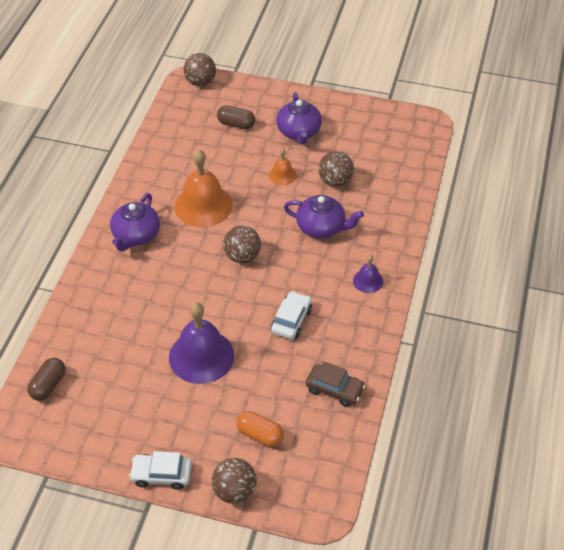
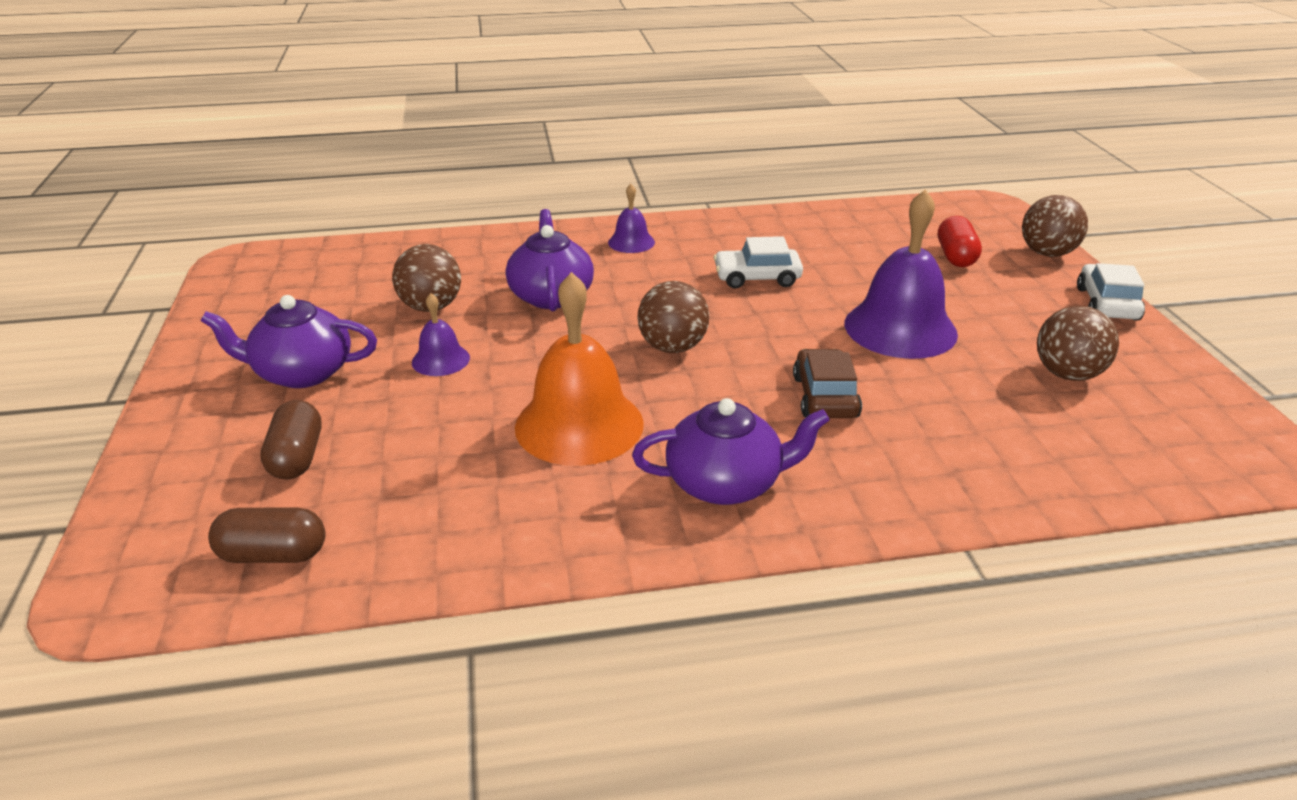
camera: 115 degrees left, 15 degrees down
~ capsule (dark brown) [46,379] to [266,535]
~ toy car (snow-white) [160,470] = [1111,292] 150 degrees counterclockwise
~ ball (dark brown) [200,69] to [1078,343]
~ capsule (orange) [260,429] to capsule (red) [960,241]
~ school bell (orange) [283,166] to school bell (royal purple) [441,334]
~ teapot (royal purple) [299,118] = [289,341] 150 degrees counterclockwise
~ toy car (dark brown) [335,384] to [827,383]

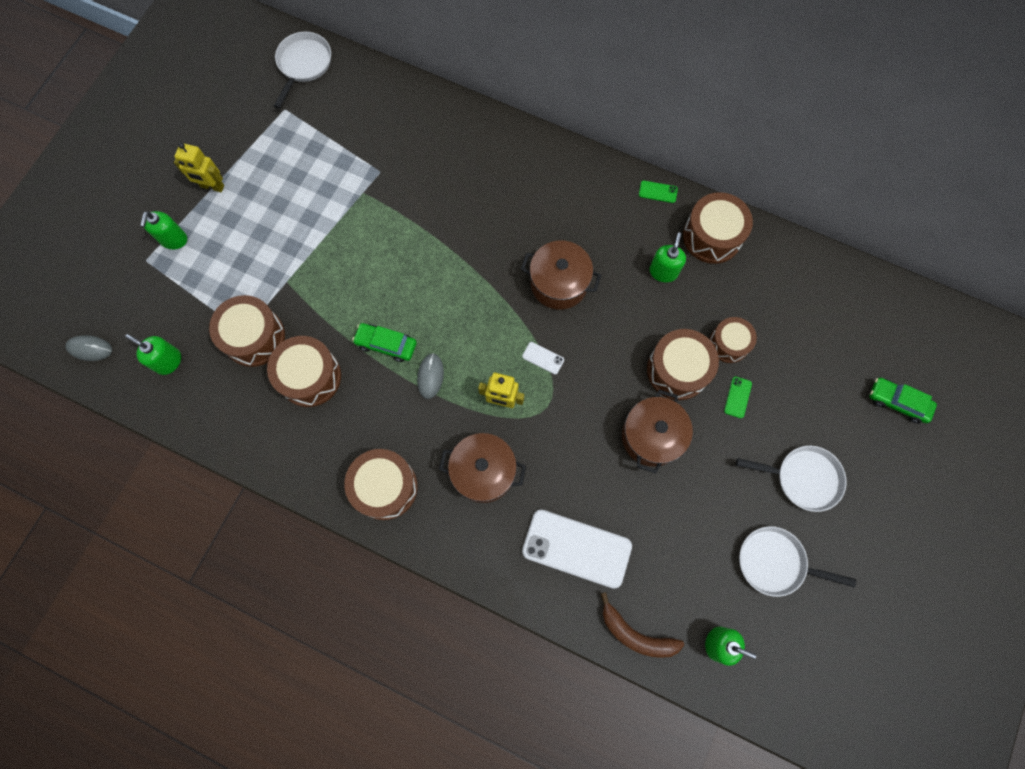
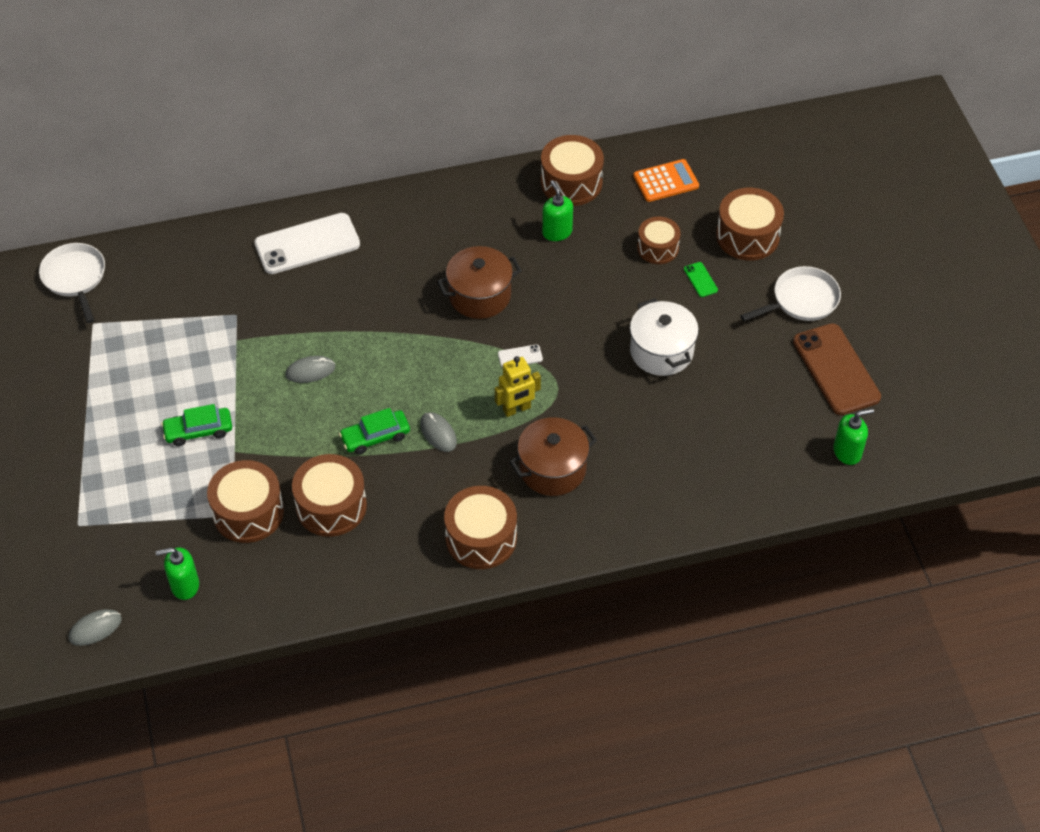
camera: 40 degrees left, 20 degrees down
- pump bottle (green) [163,230]
- toy robot (golden) [199,167]
~ mobile phone (snow-white) [577,549] to [307,243]
- banana (dark brown) [642,625]
~ pot (dark brown) [657,431] to pot (snow-white) [664,337]
- mobile phone (green) [658,192]
~ snare drum (dark brown) [683,364] to [750,224]
~ pan (snow-white) [797,561] to mobile phone (dark brown) [837,369]
~ toy car (green) [903,400] to [196,425]
+ PC mouse (gray) [310,369]
+ calculator (orange) [666,180]

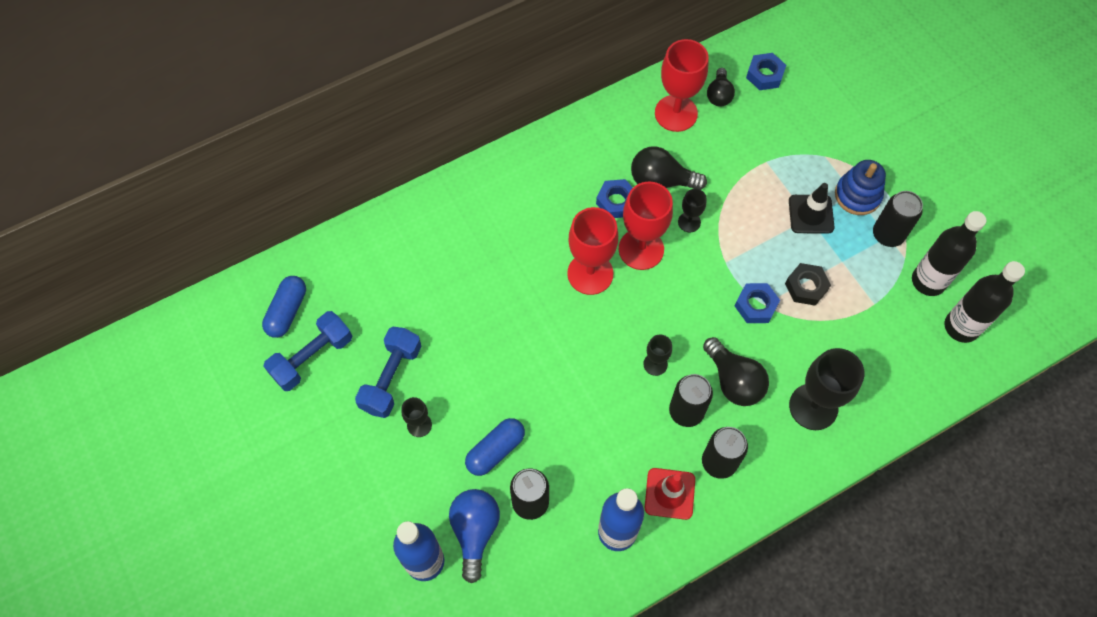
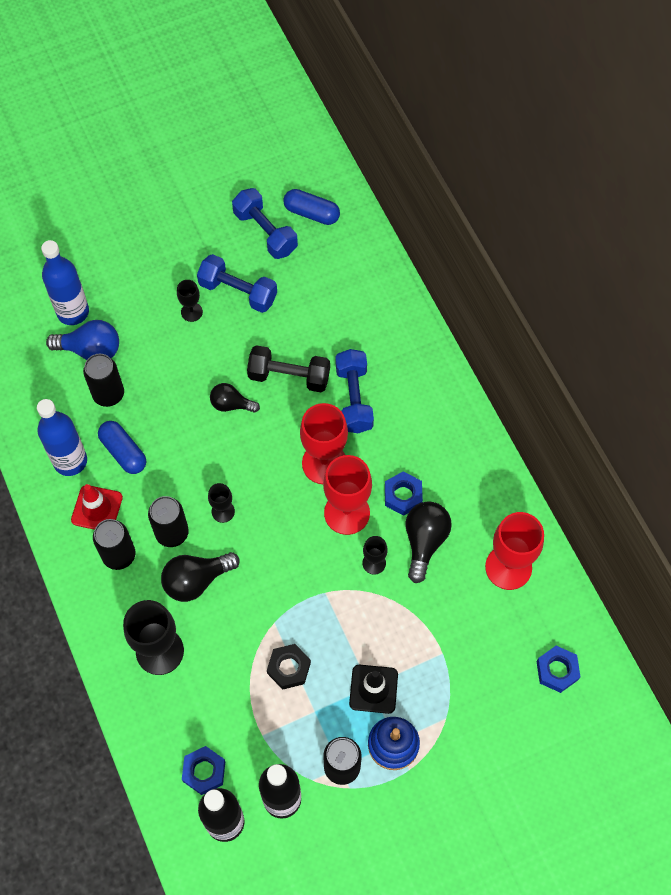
camera: 95 degrees right, 0 degrees up
~ capsule (royal blue) [495,447] to [122,447]
~ lightbulb (jet-black) [721,87] to [235,398]
~ hexagon nut (royal blue) [757,303] to [203,770]
+ hand weight (jet-black) [288,368]
+ hand weight (royal blue) [355,391]

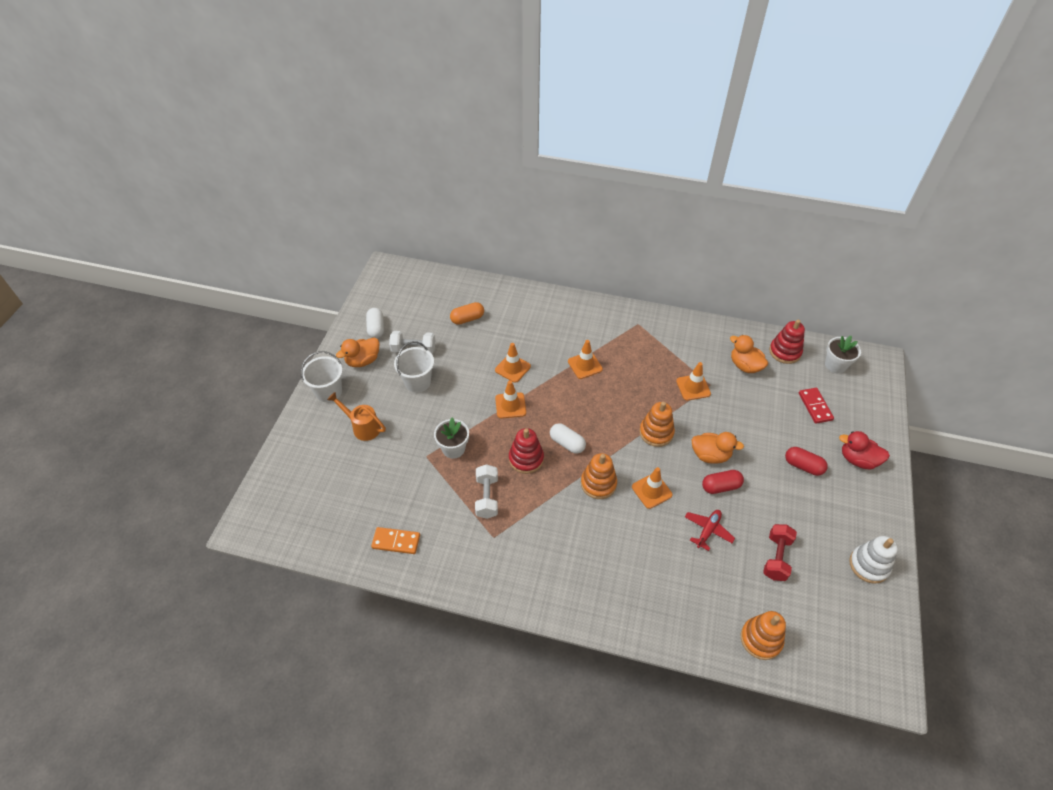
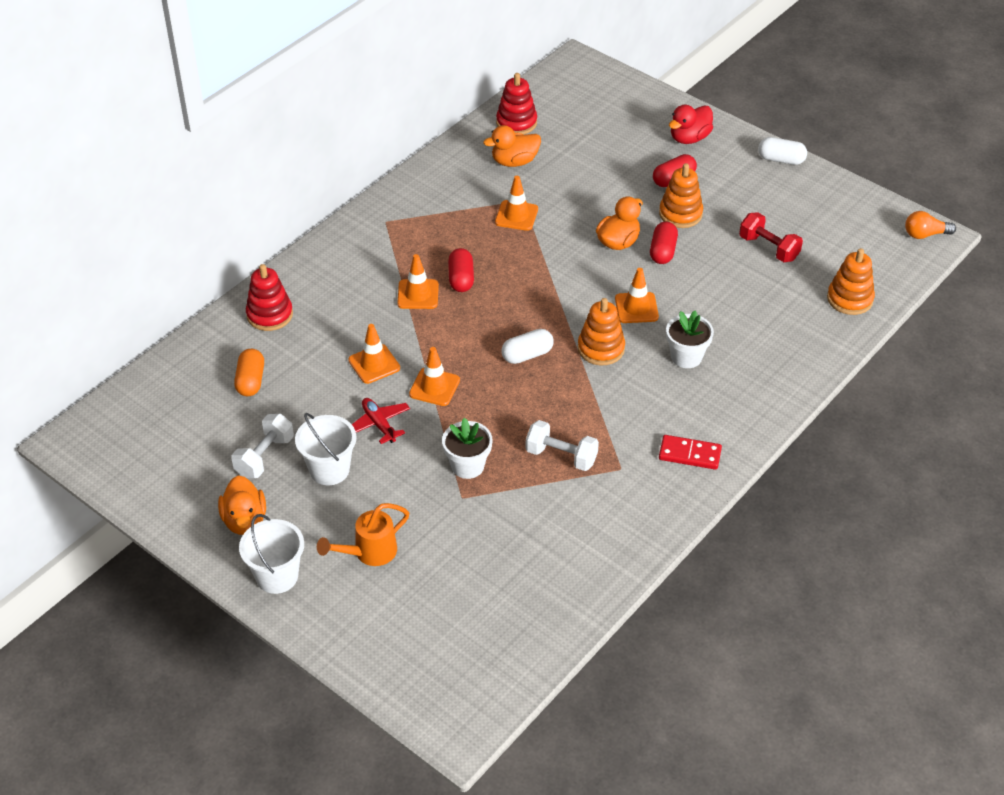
camera: 65 degrees left, 5 degrees down
~ capsule (snow-white) [375,323] to [782,151]
- domino (orange) [395,540]
~ stacking rings (red) [526,451] to [269,297]
~ stacking rings (orange) [657,424] to [681,195]
~ plane (red) [710,530] to [381,421]
~ domino (red) [816,406] to [690,452]
~ flower pot (snow-white) [843,354] to [690,339]
- stacking rings (snow-white) [873,560]
+ capsule (red) [461,270]
+ lightbulb (orange) [930,225]

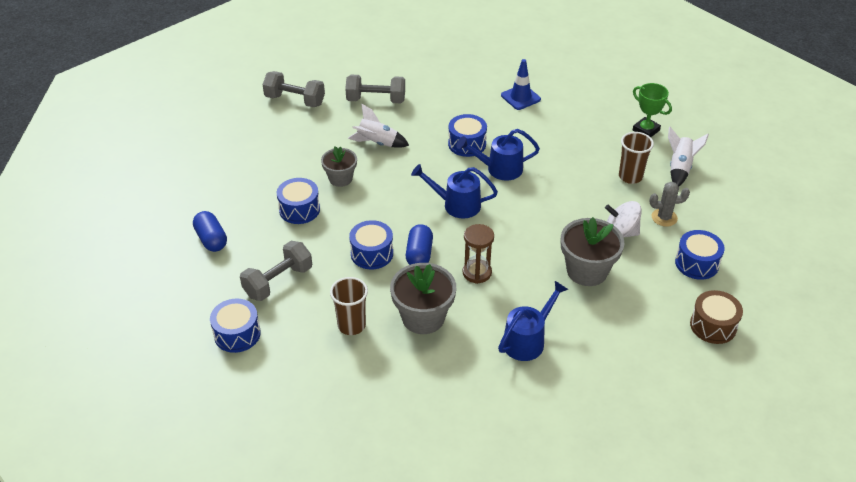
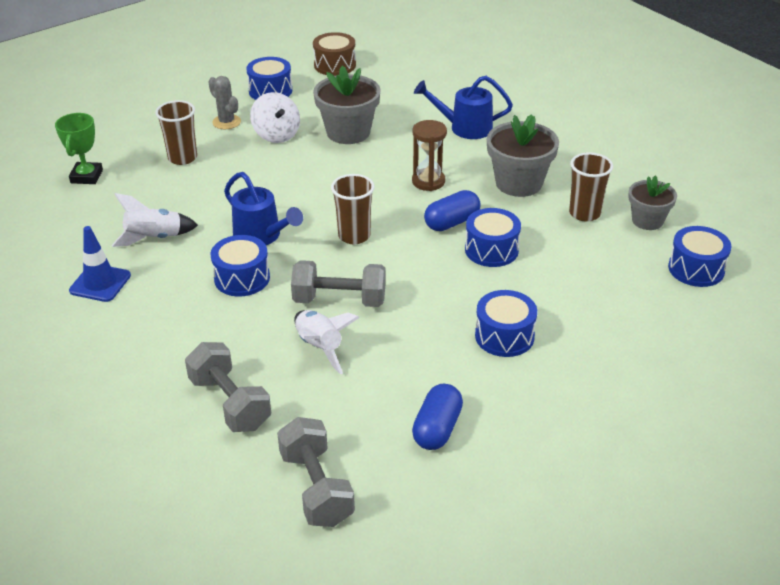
camera: 130 degrees left, 5 degrees down
~ capsule (royal blue) [210,231] to [437,417]
~ hand weight (gray) [276,271] to [338,283]
~ flower pot (gray) [339,166] to [652,203]
~ sprinkling can (royal blue) [454,191] to cup (dark brown) [353,209]
~ toy rocket (snow-white) [688,156] to [155,220]

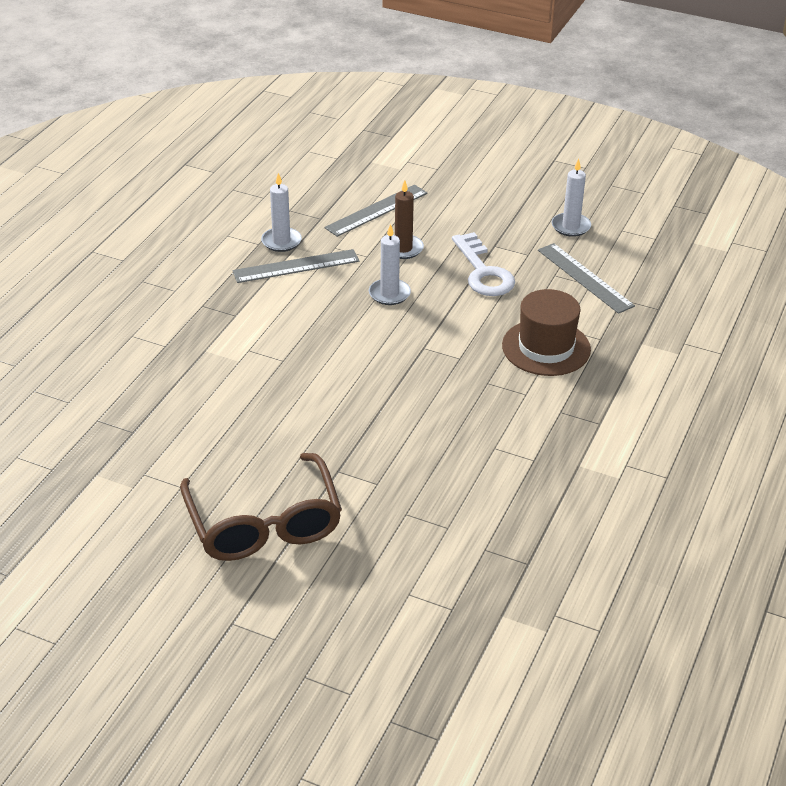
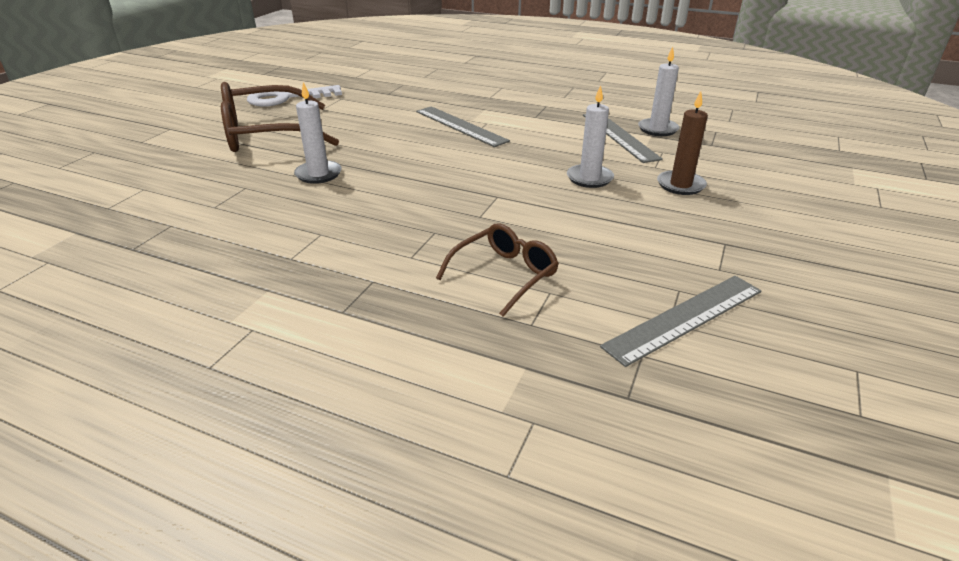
camera: 90 degrees right, 5 degrees down
~ measuring stick (gray) [376,211] to [463,126]
~ door key (snow-white) [483,264] to [294,96]
~ hat (dark brown) [546,332] to glasses (dark brown) [497,270]
~ pillar candle (snow-white) [571,197] to [318,133]

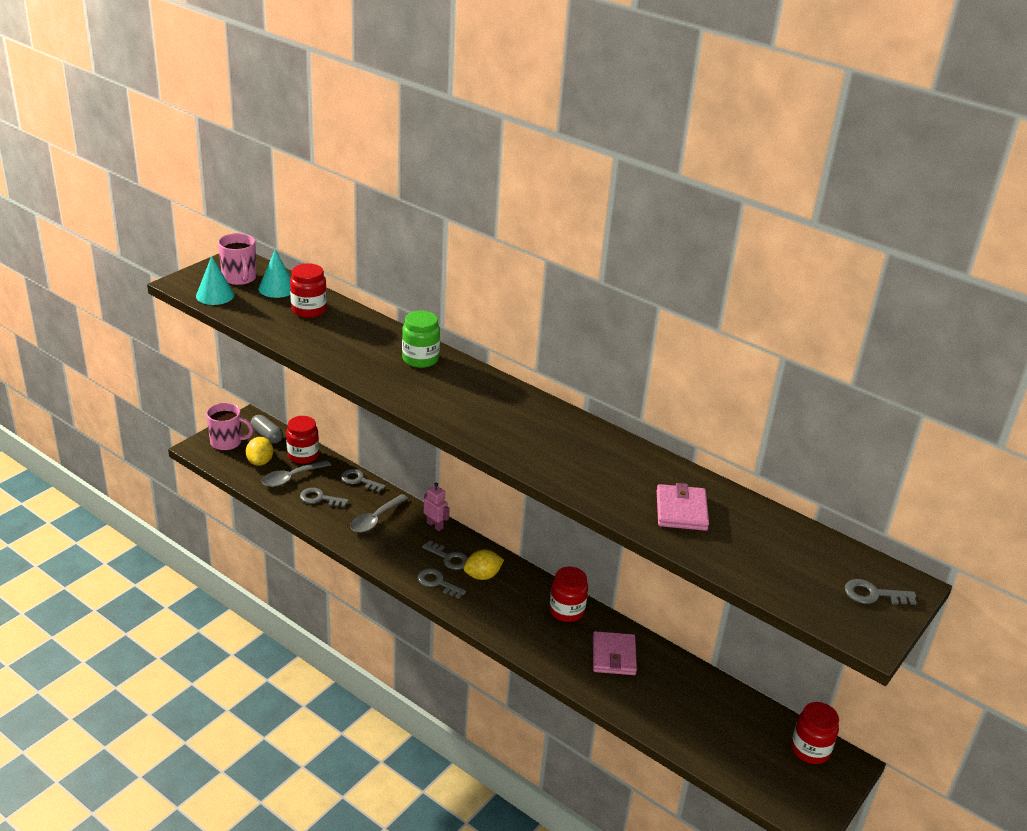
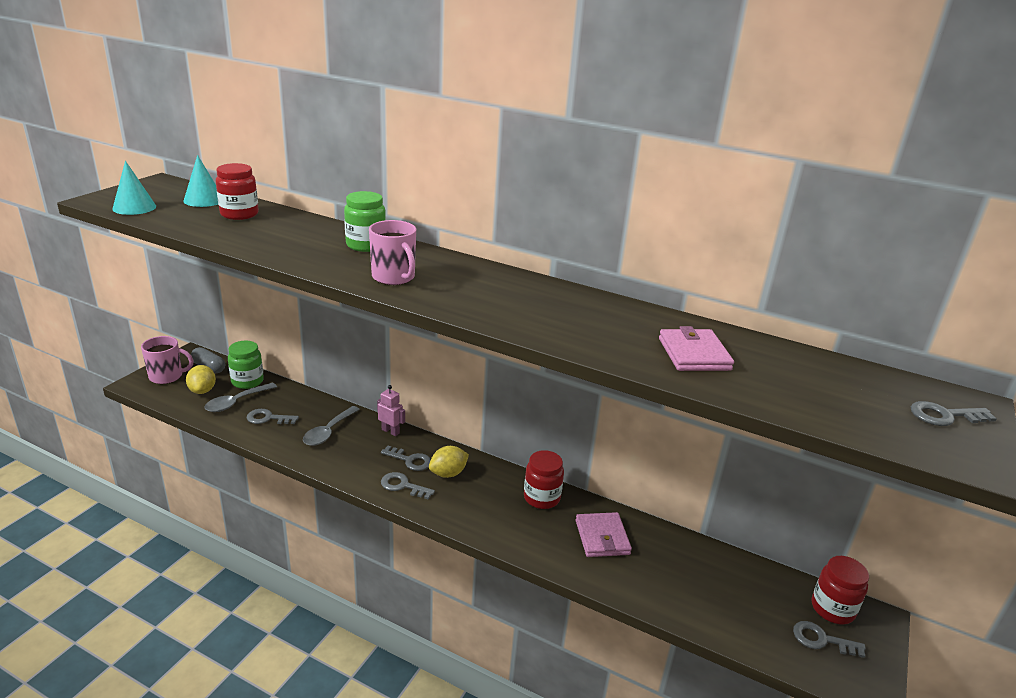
camera: 10 degrees left, 5 degrees down
~ tea mug (rosy) [237,259] to [392,252]
~ jar (red) [302,440] to jar (green) [246,365]
~ door key (gray) [363,481] to [829,639]

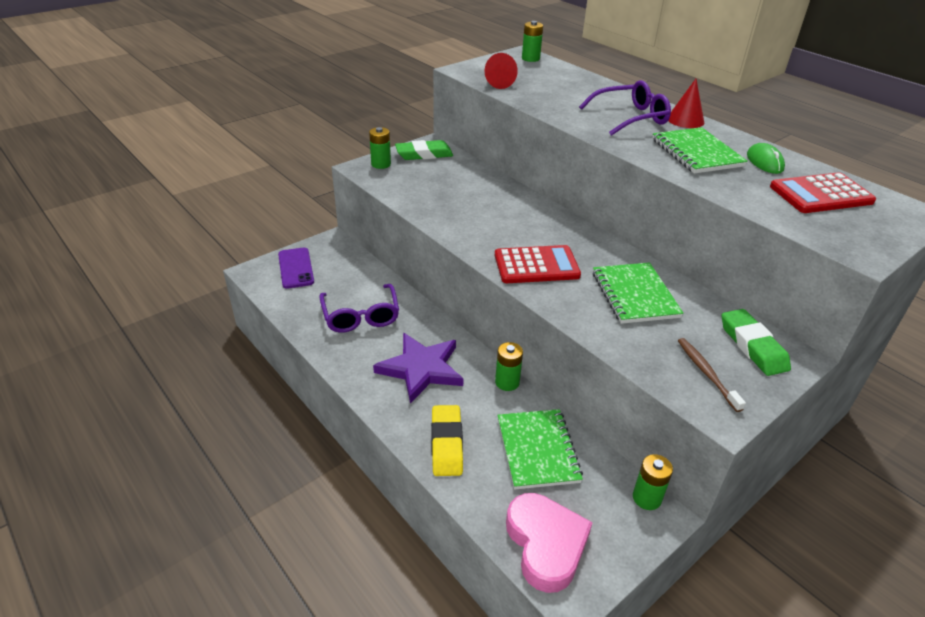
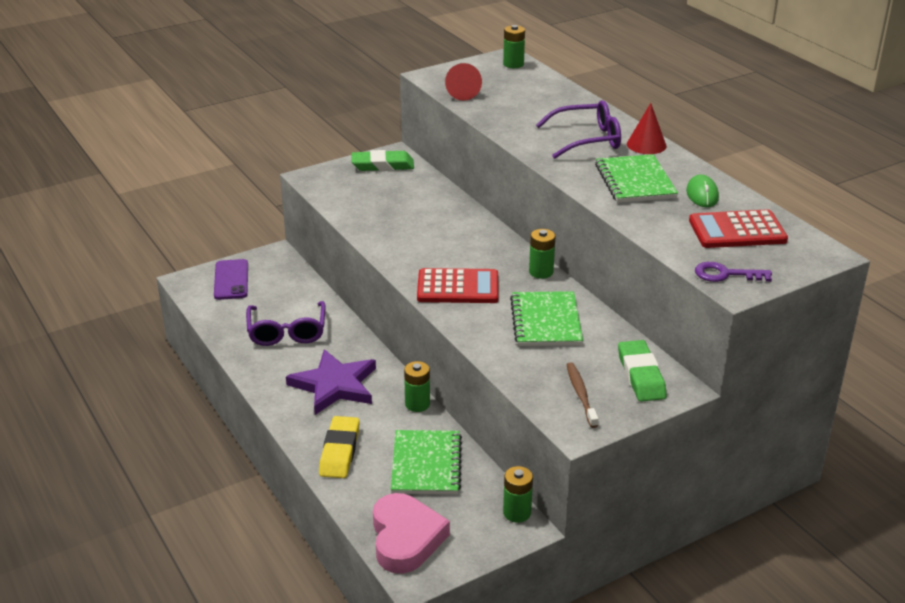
camera: 10 degrees right, 5 degrees down
~ power cell (green) [380,148] to [542,254]
+ door key (royal purple) [733,272]

